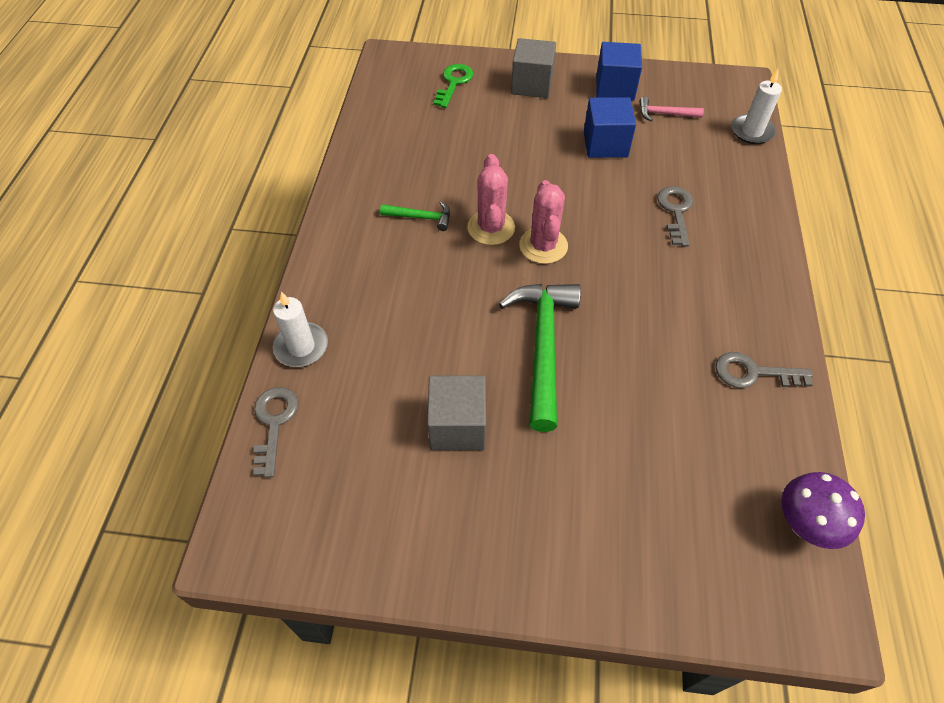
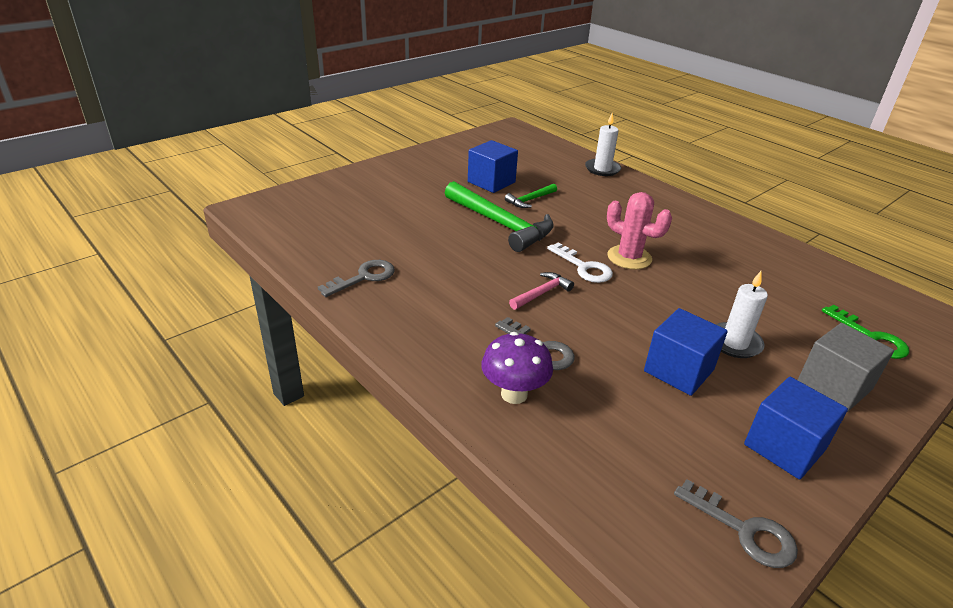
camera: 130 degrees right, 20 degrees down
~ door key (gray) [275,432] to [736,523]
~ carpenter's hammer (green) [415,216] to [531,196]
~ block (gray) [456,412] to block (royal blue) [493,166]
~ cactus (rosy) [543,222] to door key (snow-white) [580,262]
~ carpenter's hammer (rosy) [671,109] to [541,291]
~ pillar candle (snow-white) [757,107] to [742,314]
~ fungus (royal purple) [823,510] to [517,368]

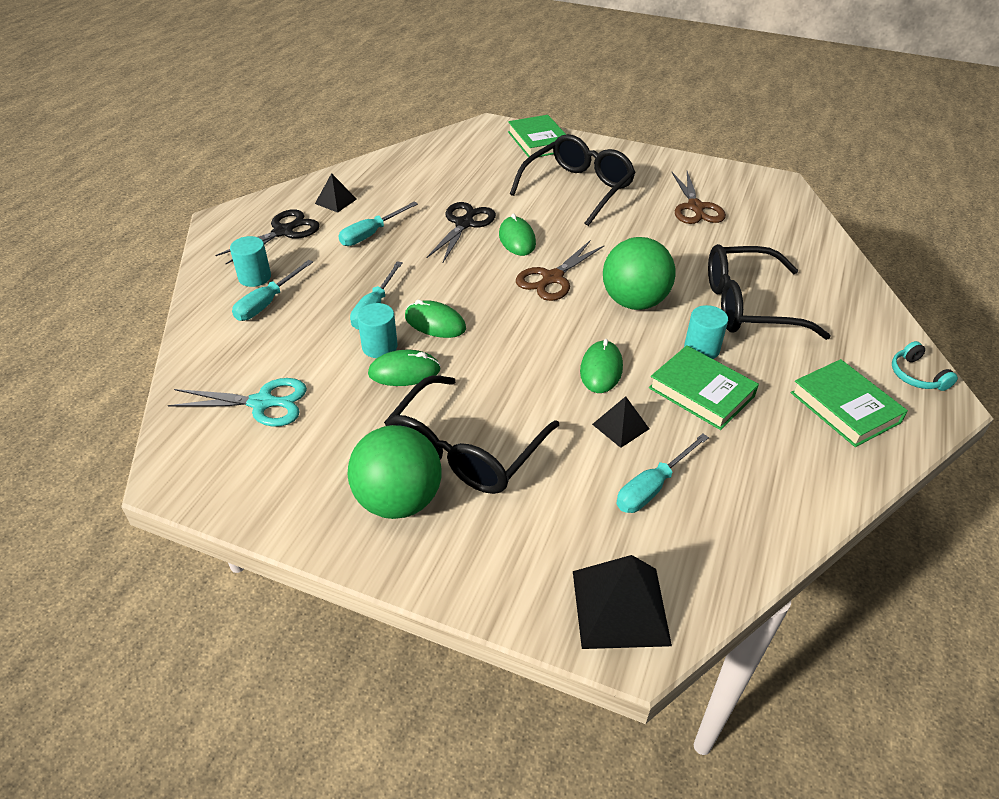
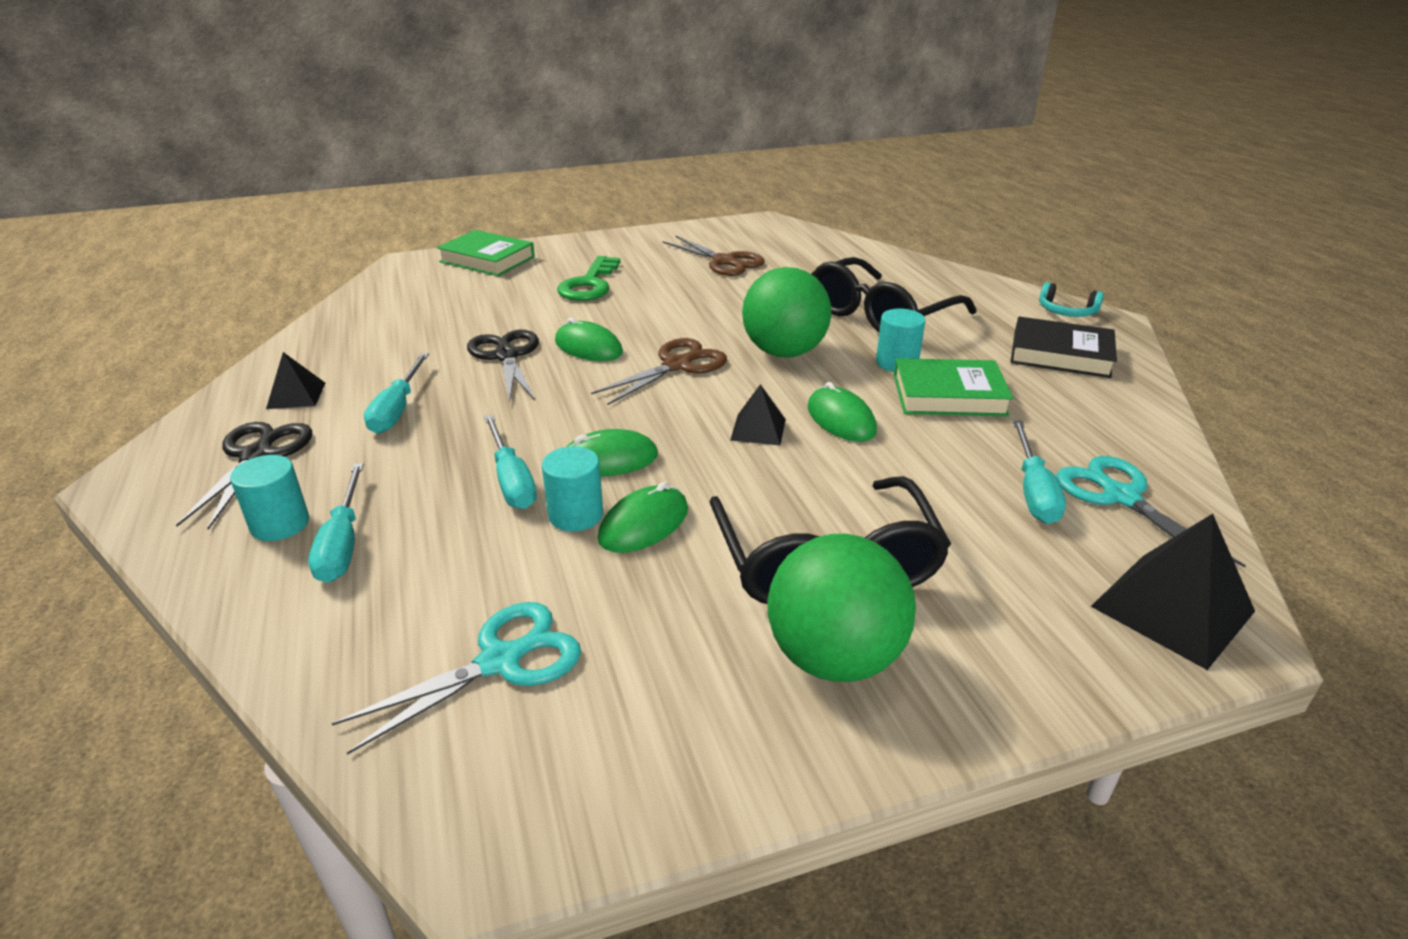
camera: 40 degrees left, 10 degrees down
~ glasses (jet-black) [573,180] to door key (green) [588,278]
~ scissors (dark brown) [560,271] = [659,371] 135 degrees counterclockwise
~ solid pyramid (jet-black) [620,422] to [758,414]
~ hardcover (green) [849,403] to hardcover (jet-black) [1064,347]
+ scissors (turquoise) [1151,511]

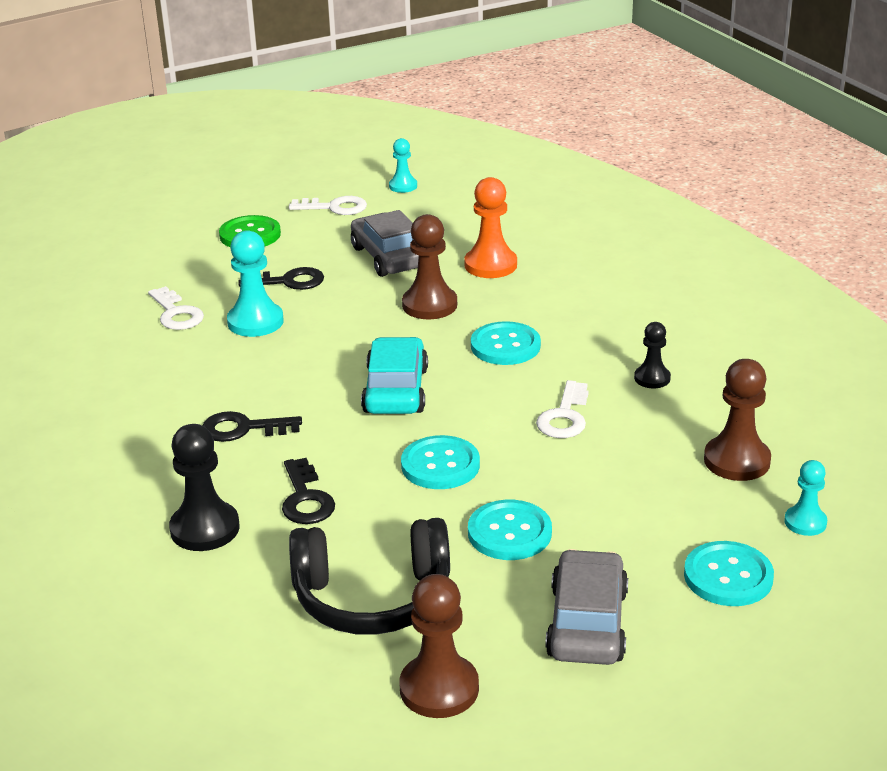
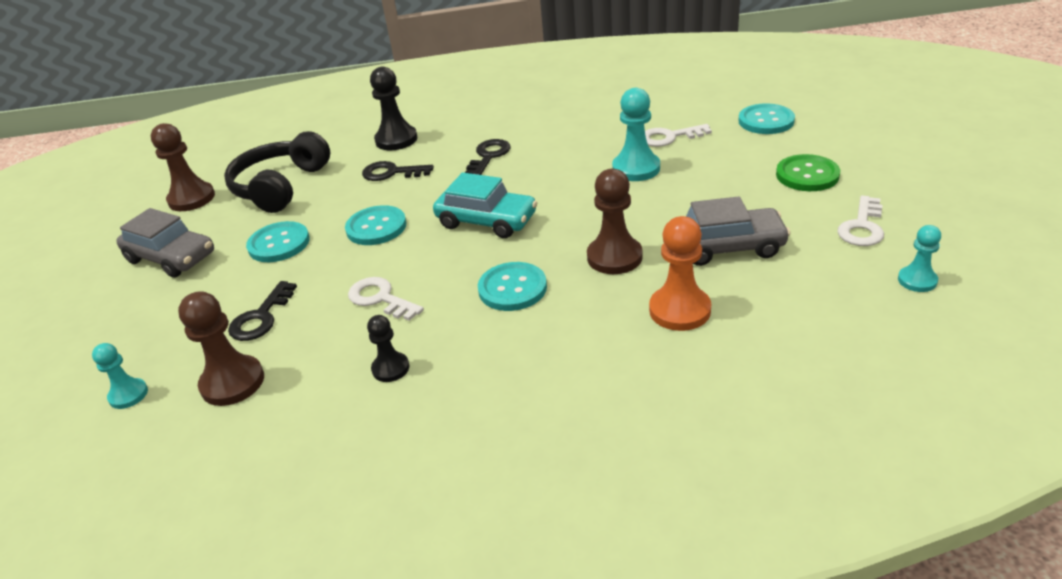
camera: 115 degrees right, 5 degrees up
~ door key (jet-black) [281,278] to [262,311]
~ sewing button (turquoise) [729,573] to [766,118]

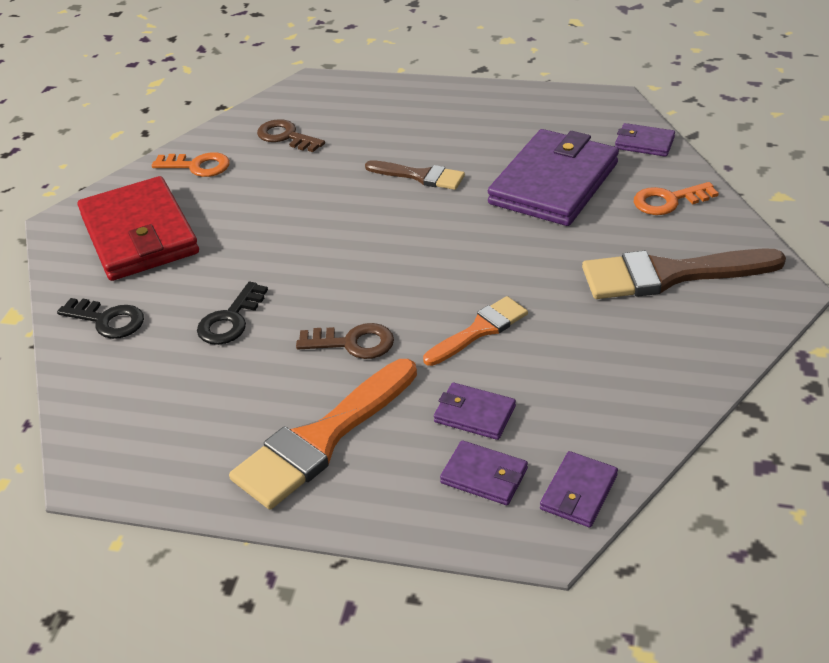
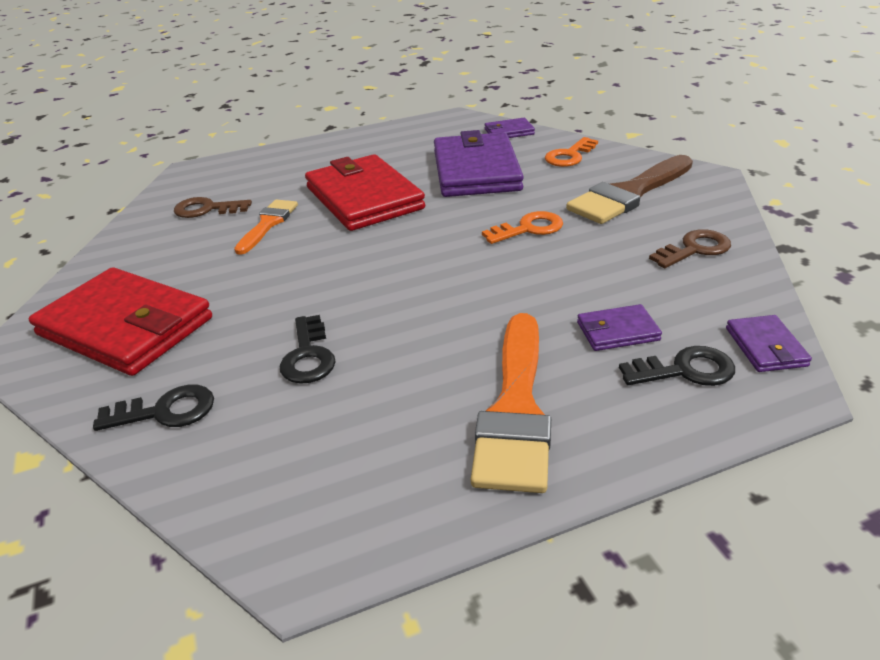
camera: 35 degrees left, 5 degrees down
~ door key (orange) [191,164] to [522,227]
~ door key (dark brown) [345,341] to [690,248]
~ paint brush (dark brown) [415,175] to card wallet (red) [365,192]
~ paint brush (orange) [475,331] to [266,227]
~ card wallet (royal purple) [484,472] to door key (jet-black) [677,366]

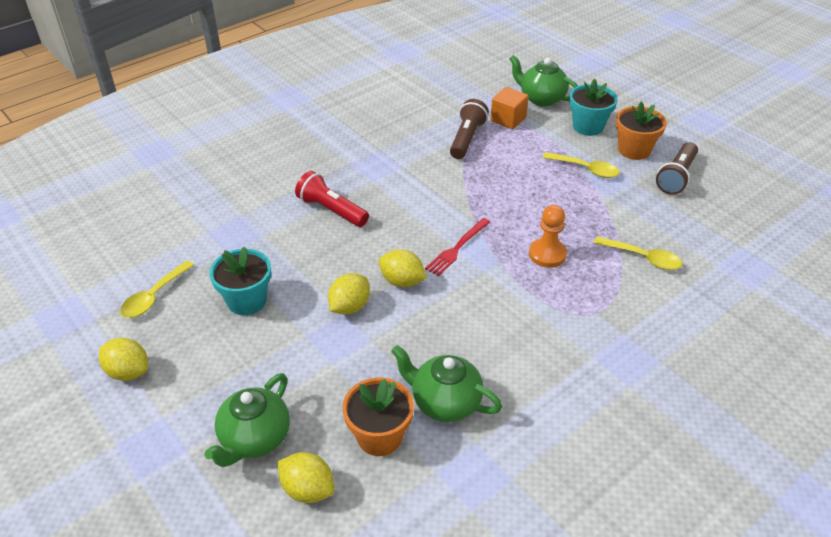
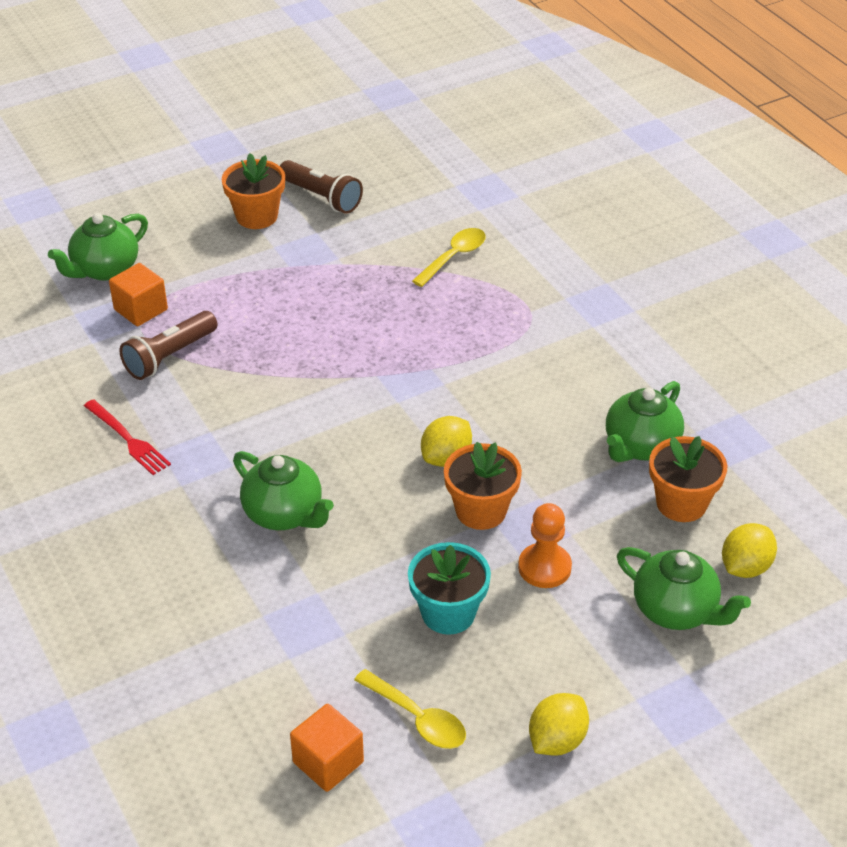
camera: 80 degrees left, 0 degrees up
~ torch (red) [332,199] to teapot (green) [283,490]
~ lemon (golden) [349,294] to flower pot (orange) [483,486]
~ fork (red) [457,247] to [127,437]
~ torch (dark brown) [469,129] = [169,345] 75 degrees counterclockwise
~ pawn (orange) [548,236] to [545,545]
- teaspoon (golden) [580,165]
- flower pot (turquoise) [593,107]
+ block (orange) [327,748]

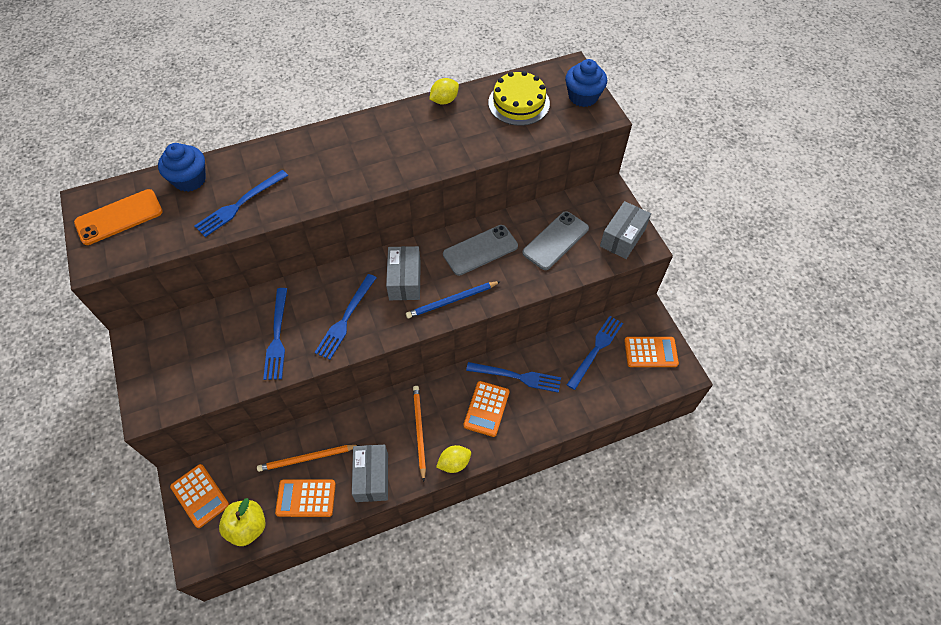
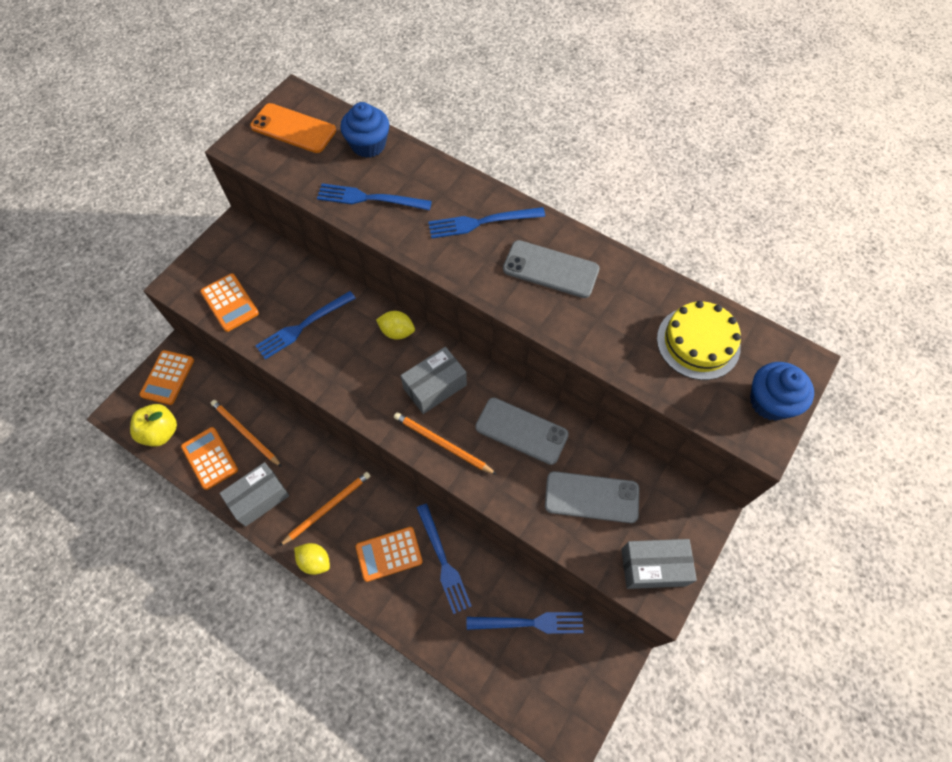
camera: 55 degrees right, 5 degrees up
~ fork (royal blue) [345,316] to [486,223]
~ pencil (royal blue) [453,299] to pencil (orange) [445,443]
~ lemon (golden) [444,91] to [395,325]
~ calculator (orange) [651,352] to [229,302]
+ mobile phone (gray) [551,269]

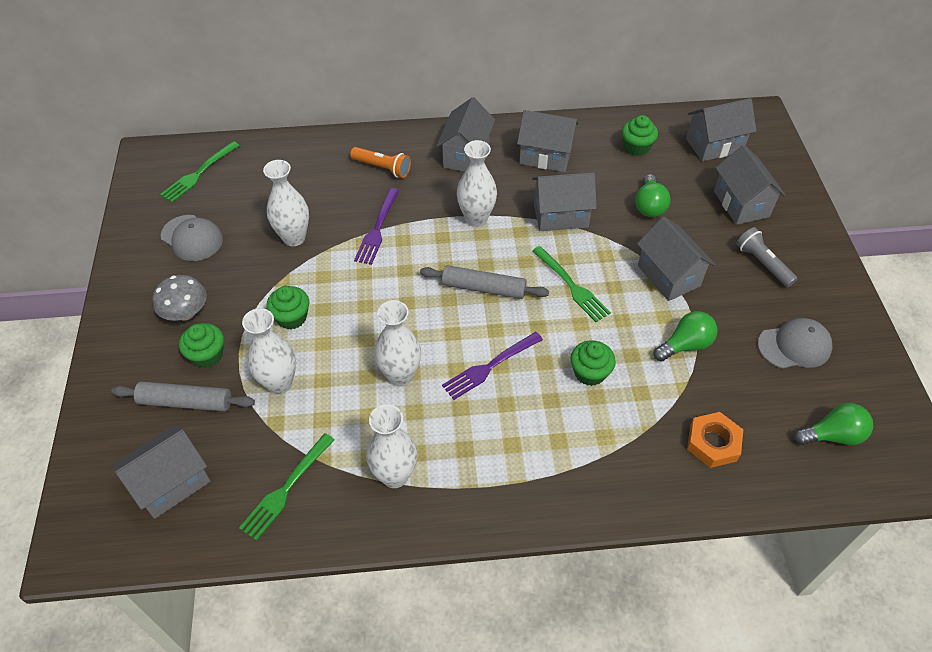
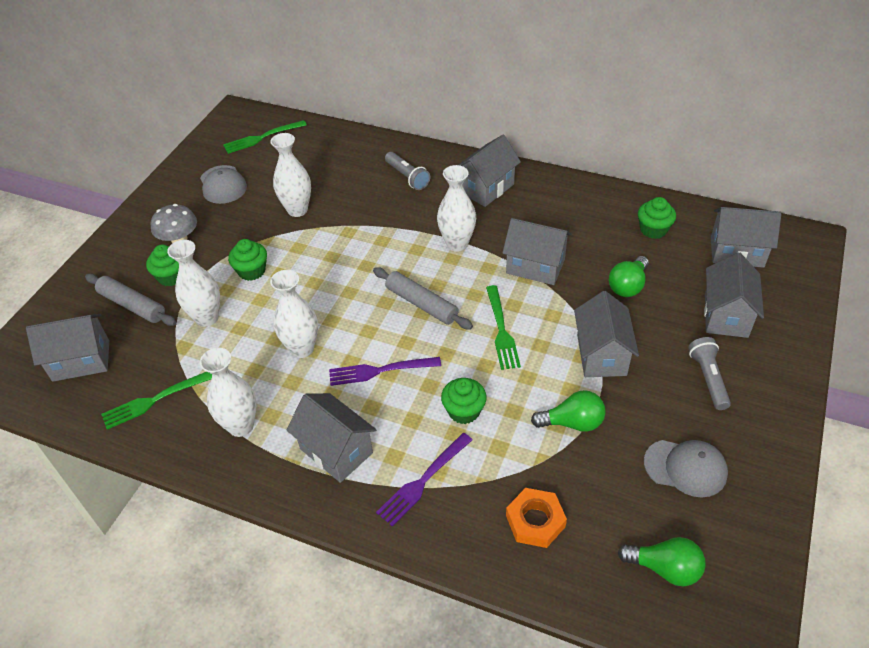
camera: 30 degrees right, 5 degrees down
~ torch (orange) [380,162] to torch (gray) [407,171]
~ fork (royal purple) [376,226] to [424,480]
~ house (gray) [547,141] to [331,438]

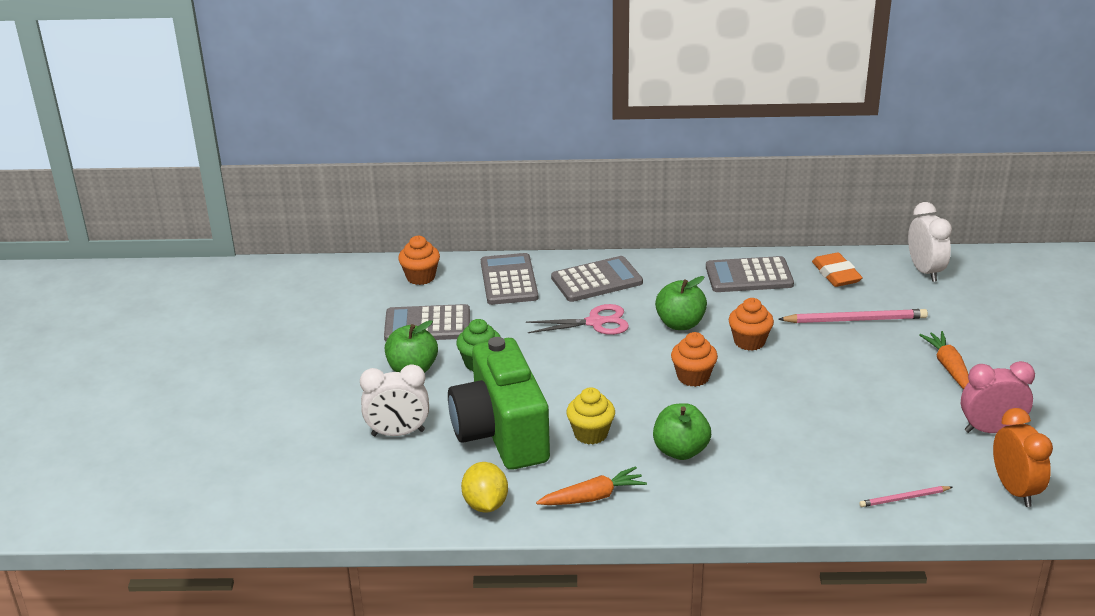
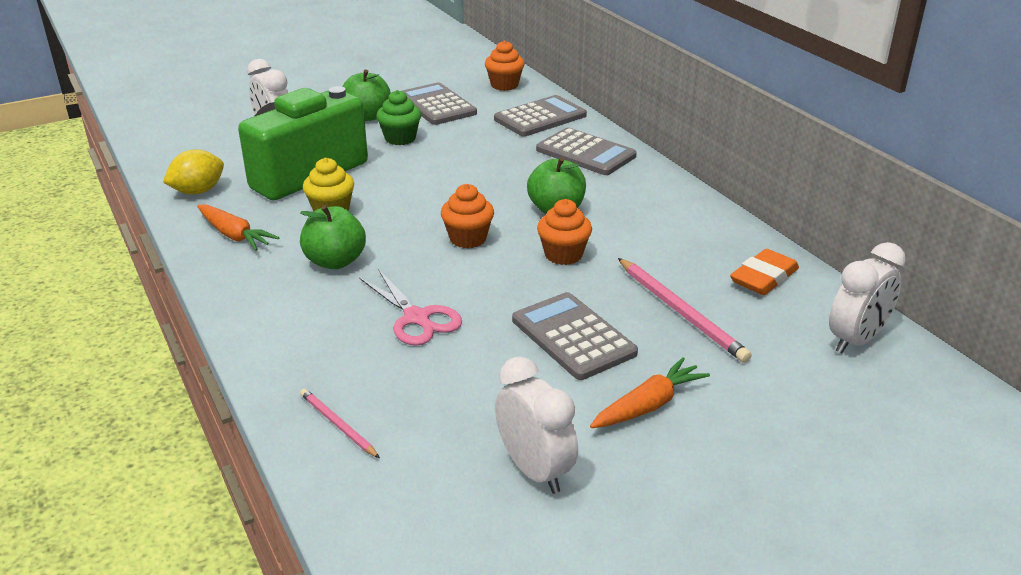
camera: 60 degrees right, 0 degrees up
~ scissors (rosy) [577,319] to [411,307]
~ calculator (gray) [750,274] to [575,336]
~ bedside clock (rosy) [998,397] to bedside clock (snow-white) [536,425]
- bedside clock (orange) [1023,457]

